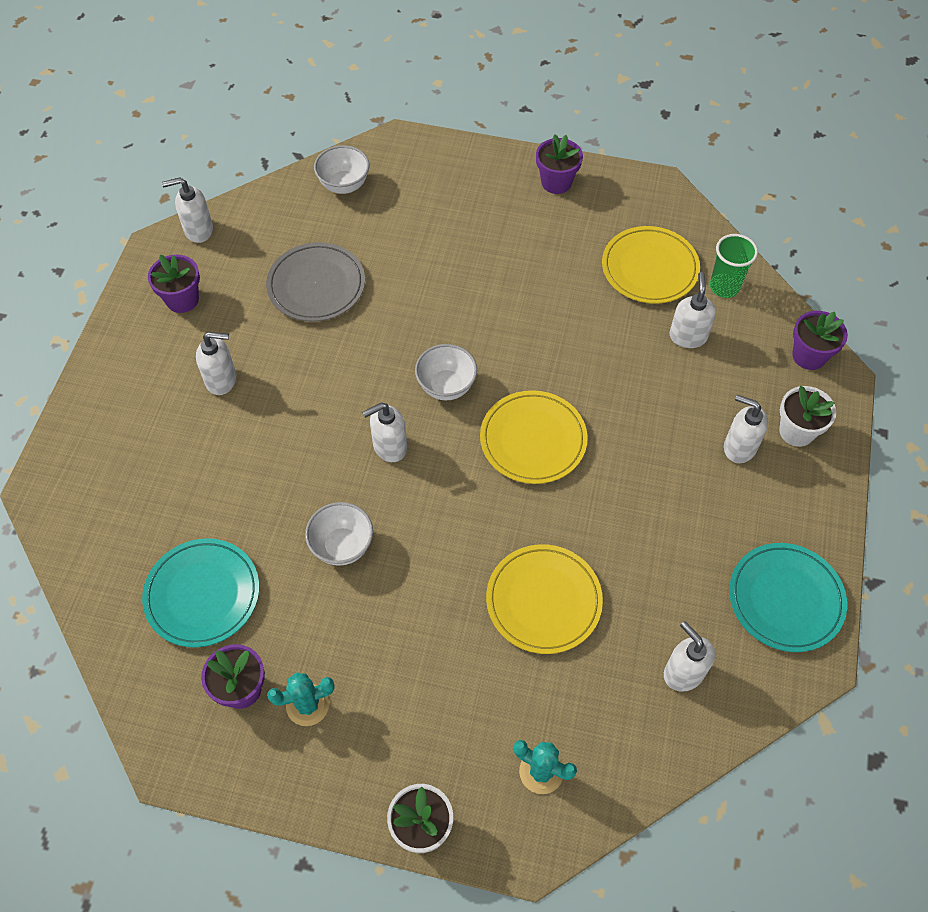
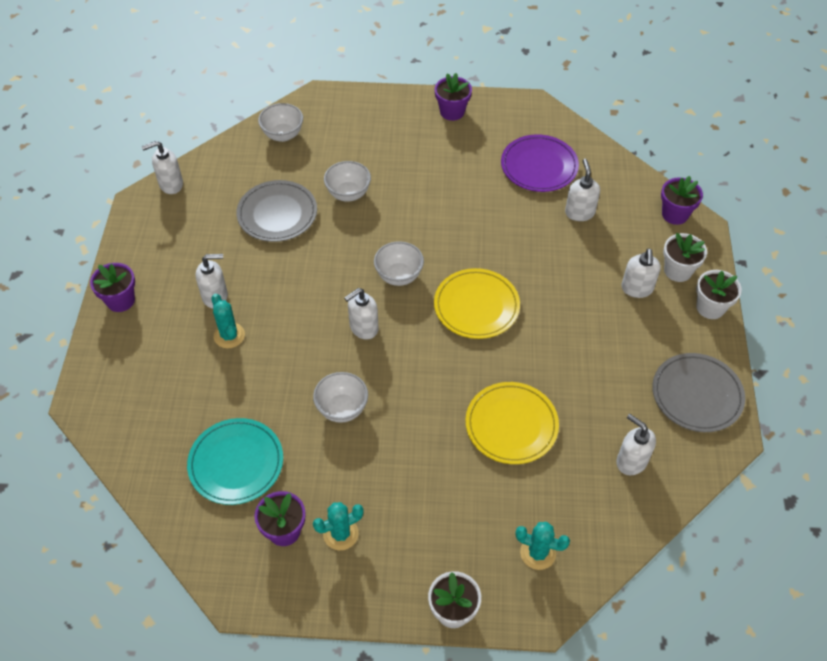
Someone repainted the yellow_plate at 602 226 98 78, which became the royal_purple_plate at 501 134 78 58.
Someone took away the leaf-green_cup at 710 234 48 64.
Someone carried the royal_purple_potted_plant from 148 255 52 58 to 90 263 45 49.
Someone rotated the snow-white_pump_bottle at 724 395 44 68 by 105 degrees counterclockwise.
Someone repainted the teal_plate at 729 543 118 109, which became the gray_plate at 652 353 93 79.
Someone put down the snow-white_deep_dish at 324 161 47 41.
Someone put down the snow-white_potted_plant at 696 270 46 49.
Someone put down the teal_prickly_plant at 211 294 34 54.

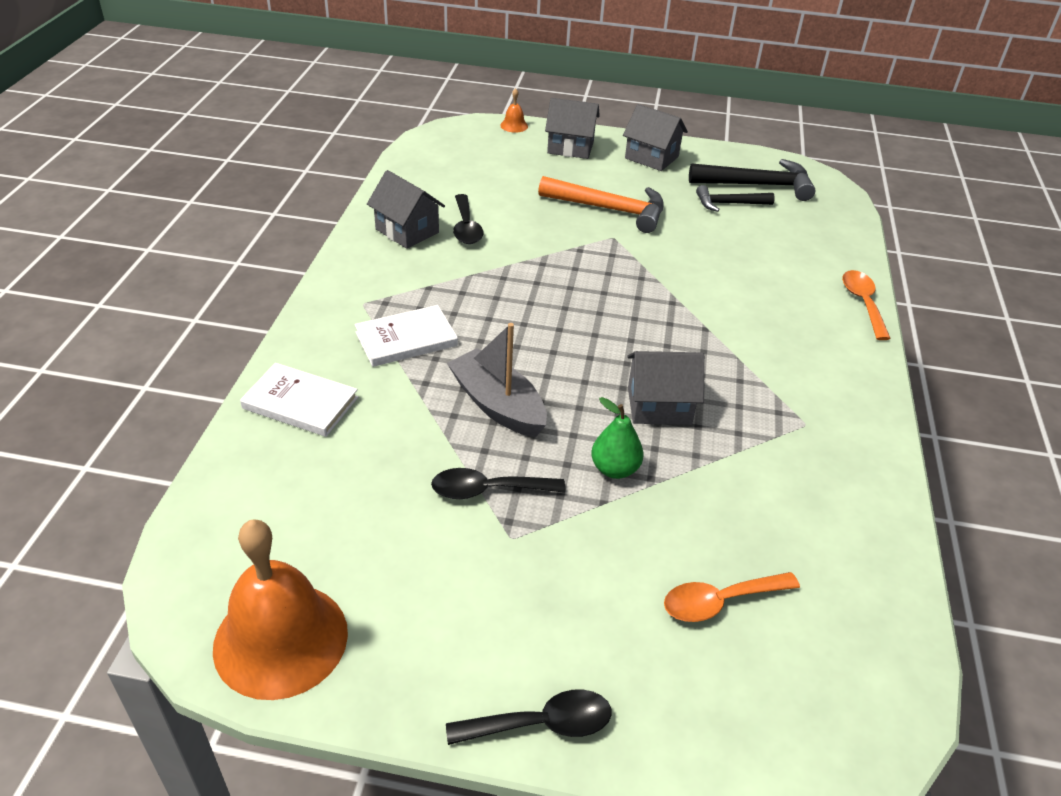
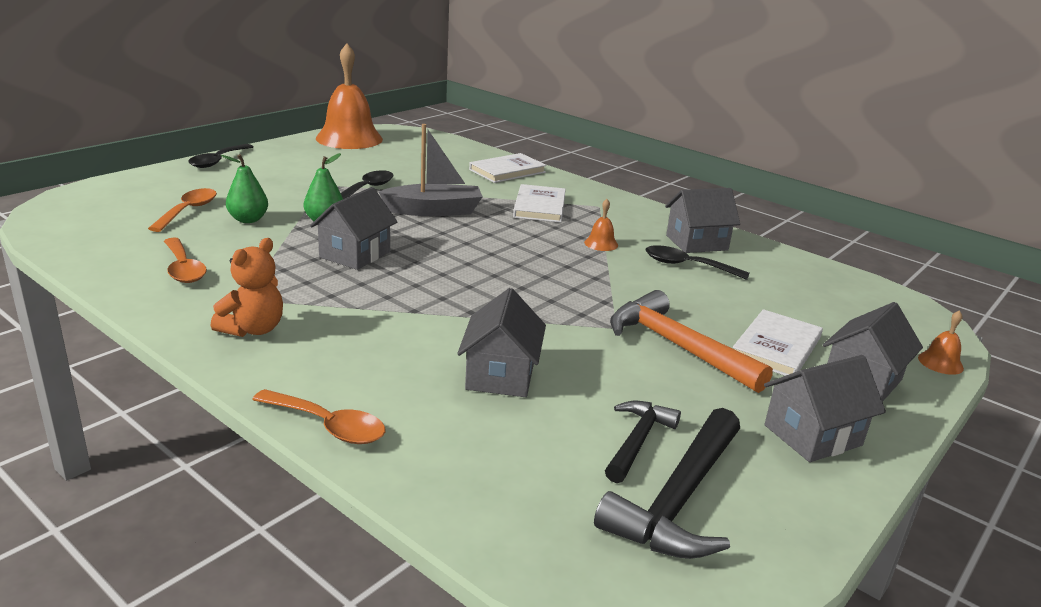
Someone rotated the bright_orange_claw_hammer at 538 176 126 57 by 90 degrees clockwise.
Someone put down the leaf-green_toy_pear at 221 154 47 69.
Someone put down the bright_orange_school_bell at 584 199 34 52.
Someone put down the bright_orange_spoon at 164 238 43 45.
Someone put down the bright_orange_teddy_bear at 211 238 72 99.
Someone put down the gray_house at 457 288 89 109.
Someone put down the snow-white_book at 733 309 90 67.

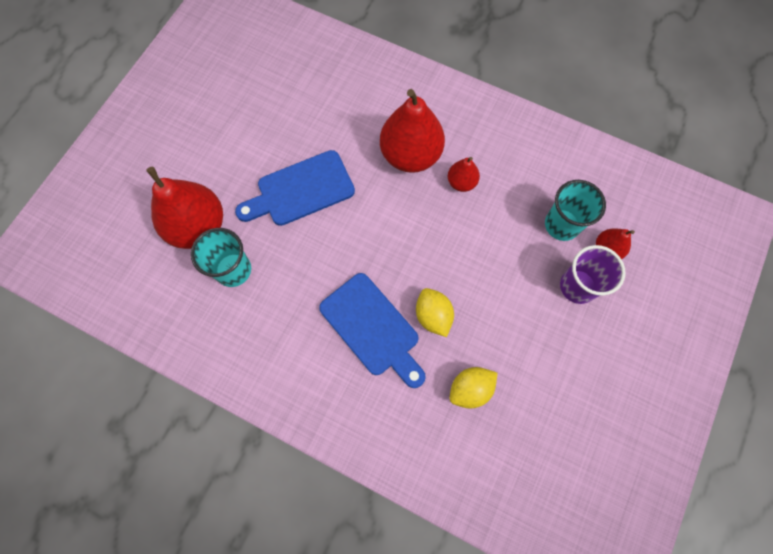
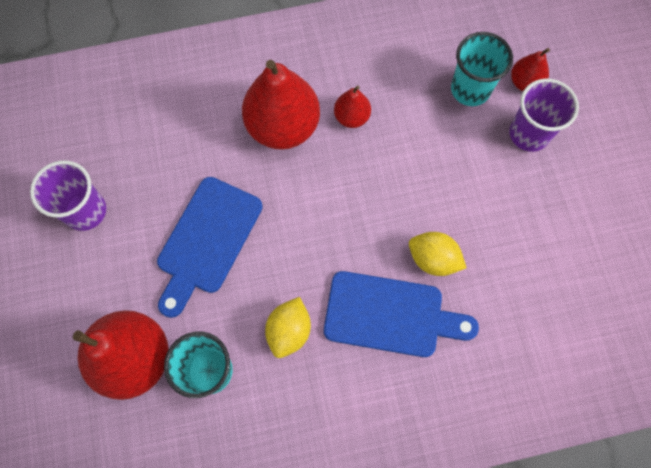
Someone carried the yellow_toy_lemon from 449 367 49 42 to 265 297 46 61.
Someone put down the royal_purple_cup at 30 161 76 70.

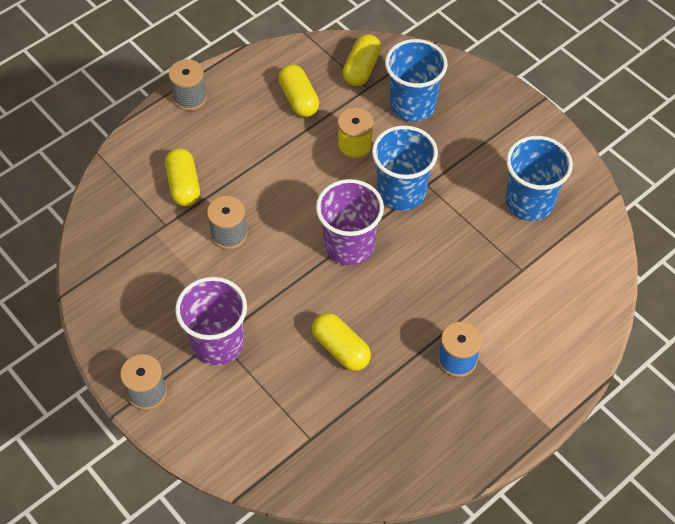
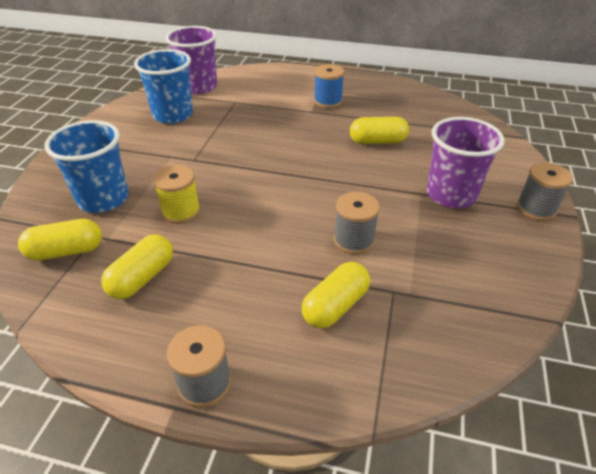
Someone took away the blue_cup at 372 125 66 86.
Someone carried the royal_purple_cup from 316 179 68 87 to 165 26 52 68.
Someone rotated the yellow_pill_shape at 312 313 59 58 by 75 degrees clockwise.

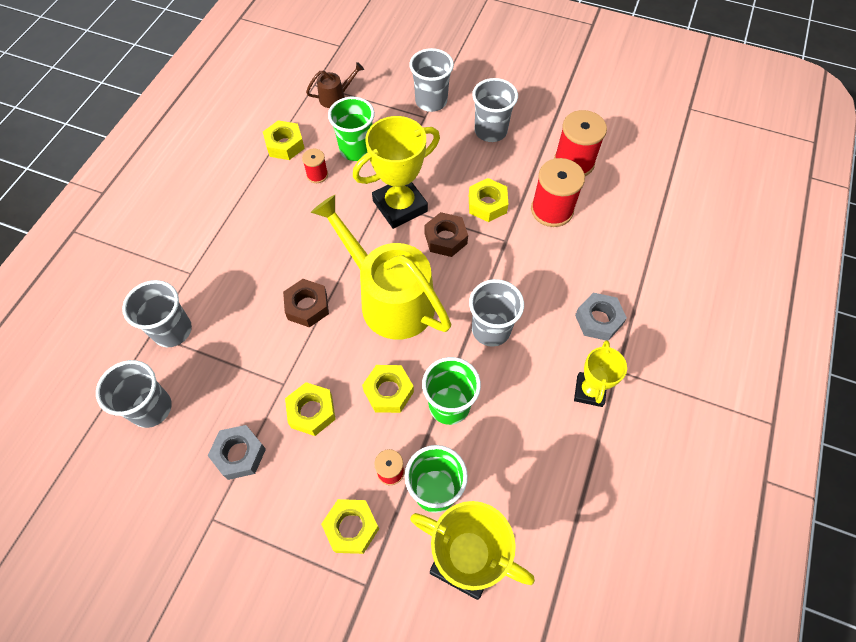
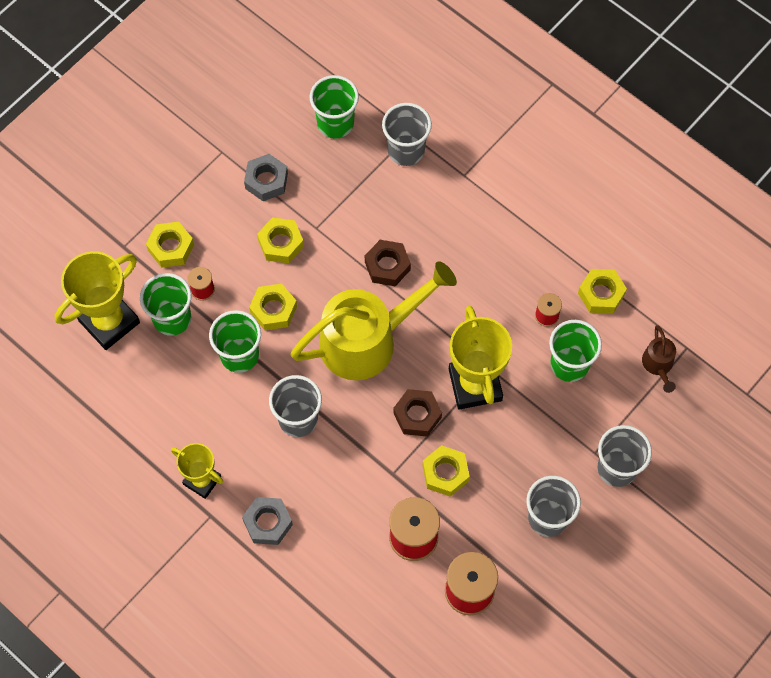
Someone repainted the gray_cup at 96 360 76 68, which became the leaf-green_cup at 309 75 50 64.

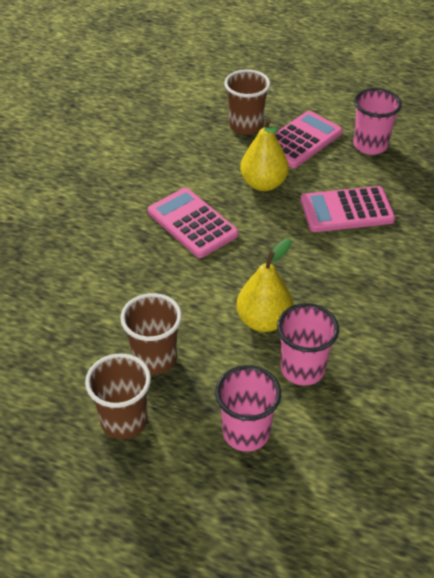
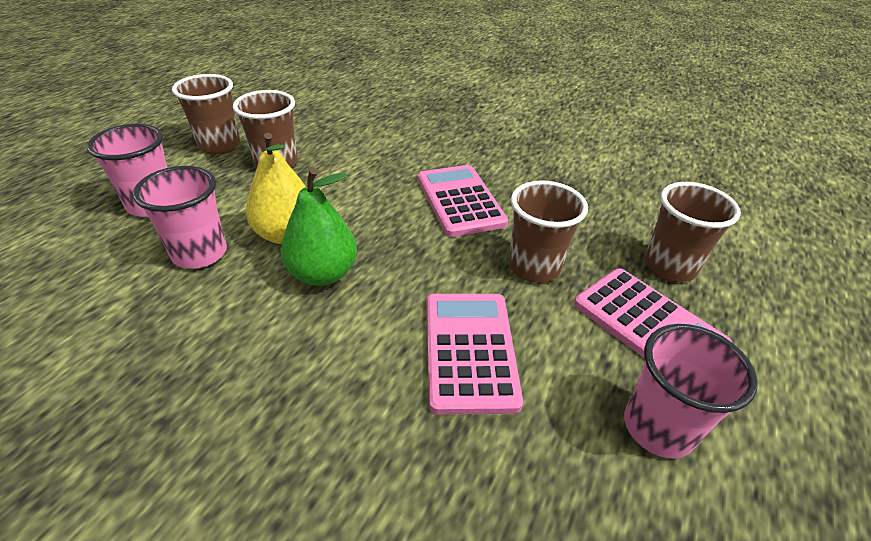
Someone swapped the yellow_toy_pear at 240 118 49 73 for the russet_cup at 509 180 79 102.
Someone rotated the pink_calculator at 148 188 91 70 by 75 degrees counterclockwise.
Someone put down the leaf-green_toy_pear at 281 168 76 118.

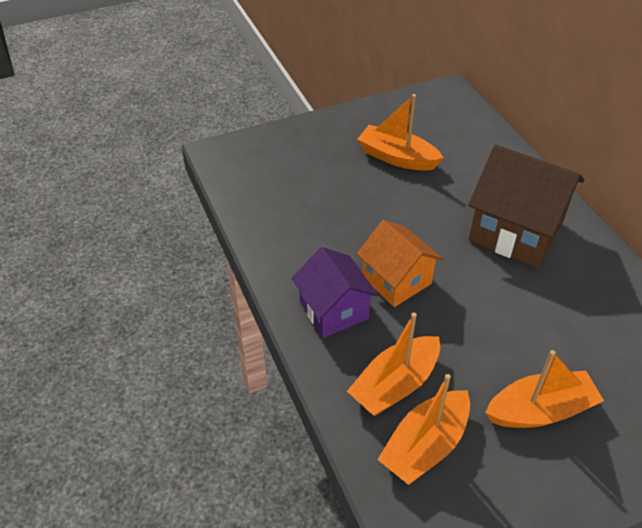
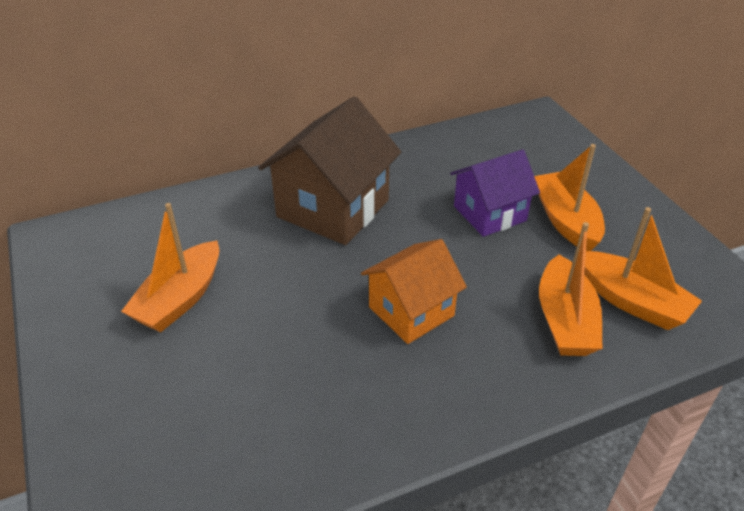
Someone carried the royal_purple_house from 292 247 86 91 to 450 149 90 88.
Someone rotated the bright_orange_toy_boat at 347 312 93 104 by 45 degrees clockwise.

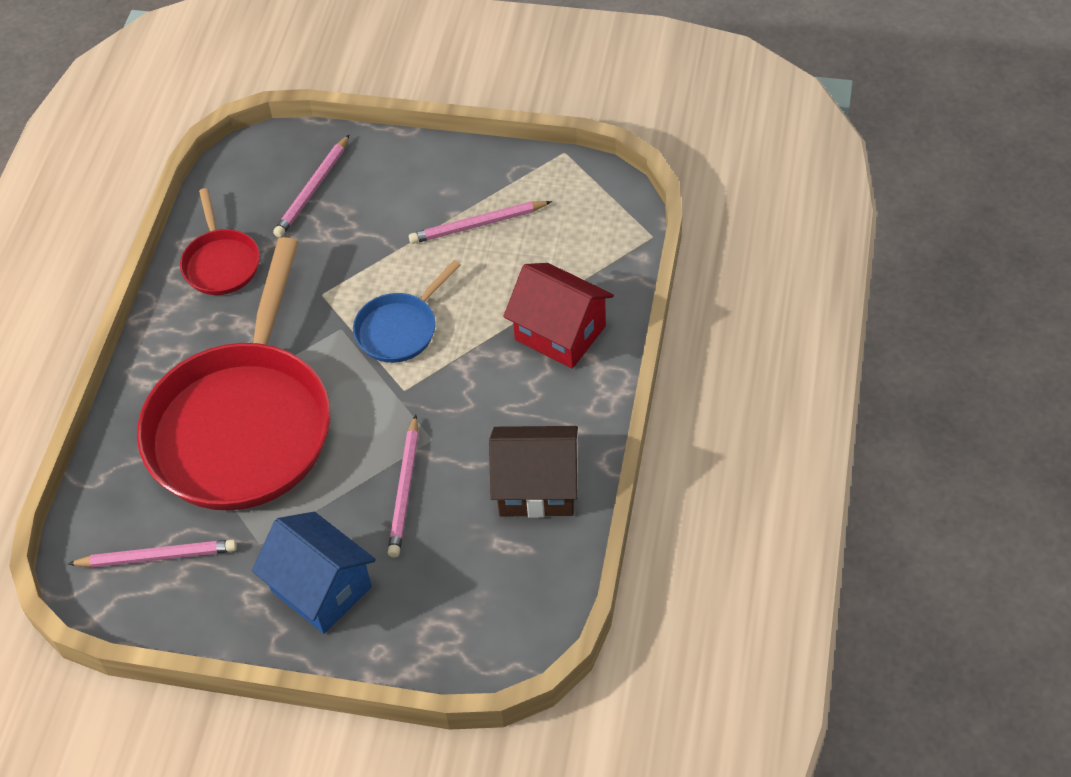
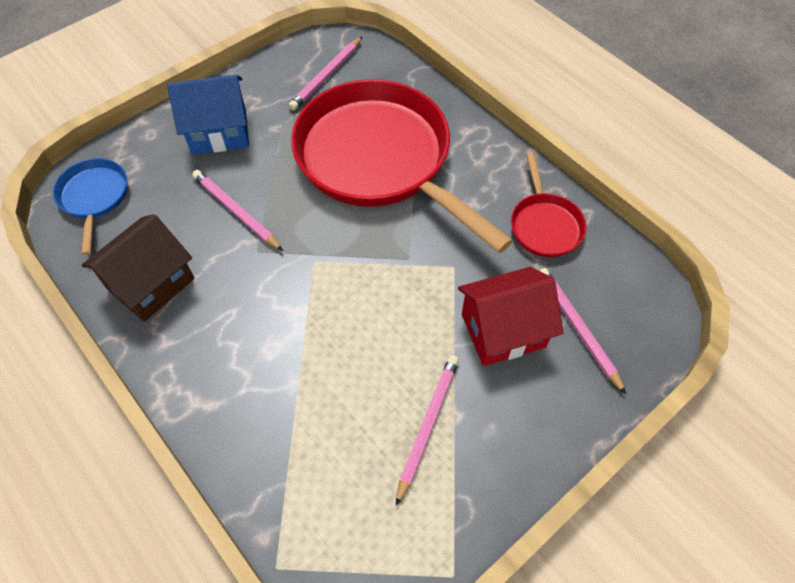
Someone rotated the crimson_frying_pan at 180 188 80 107 by 120 degrees counterclockwise.
Someone carried the blue_frying_pan from 353 260 108 103 to 53 158 74 97.
Someone carried the crimson_house from 503 263 111 106 to 458 267 105 99.

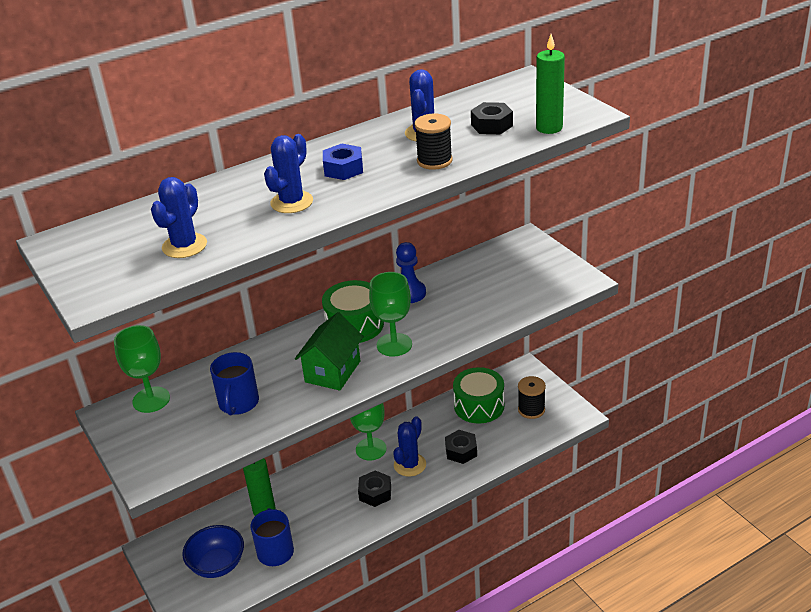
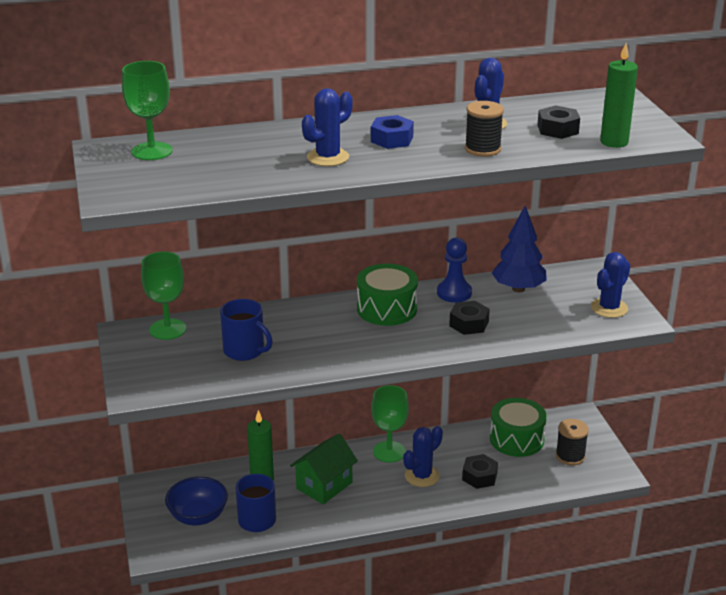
Someone carried the blue_prickly_plant from 151 177 56 81 to 591 252 39 66.
Someone carried the leaf-green_chalice from 369 272 43 85 to 122 61 51 99.
Someone carried the leaf-green_house from 295 312 69 79 to 290 433 68 72.
Someone rotated the blue_tea_mug at 210 352 49 63 by 75 degrees counterclockwise.
Someone carried the ebony_hex_nut from 358 470 33 37 to 449 301 41 34.
Someone put down the blue_fir_tree at 492 205 55 87.

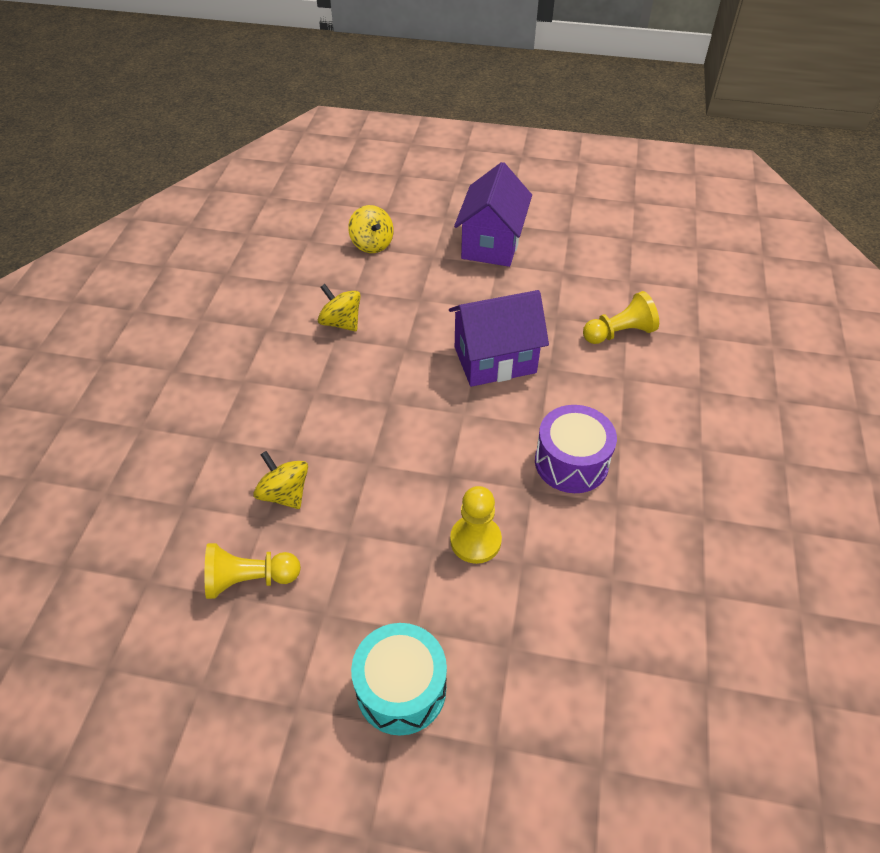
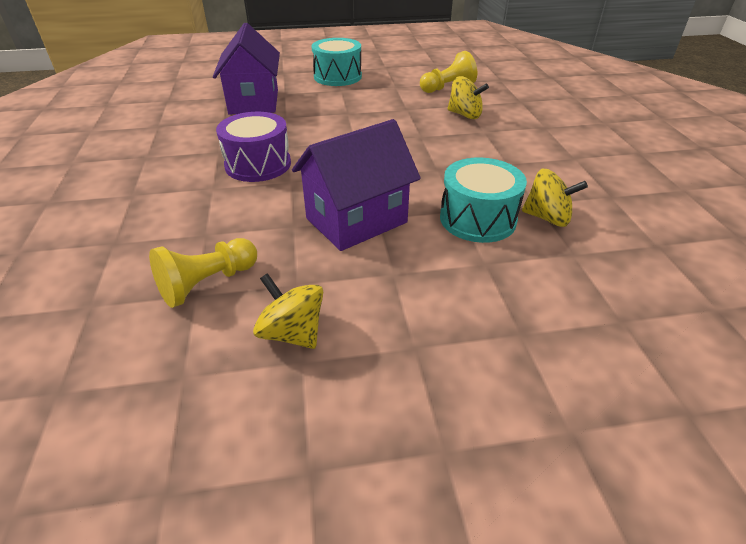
Someone carried the royal_purple_house from 454 162 78 105 to 213 23 67 92.
Someone carried the yellow_whirligig from 348 205 46 48 to 253 273 70 76.
Someone took away the yellow_game_pawn at 450 486 52 78.
Someone put down the teal_toy_drum at 440 158 87 85.

